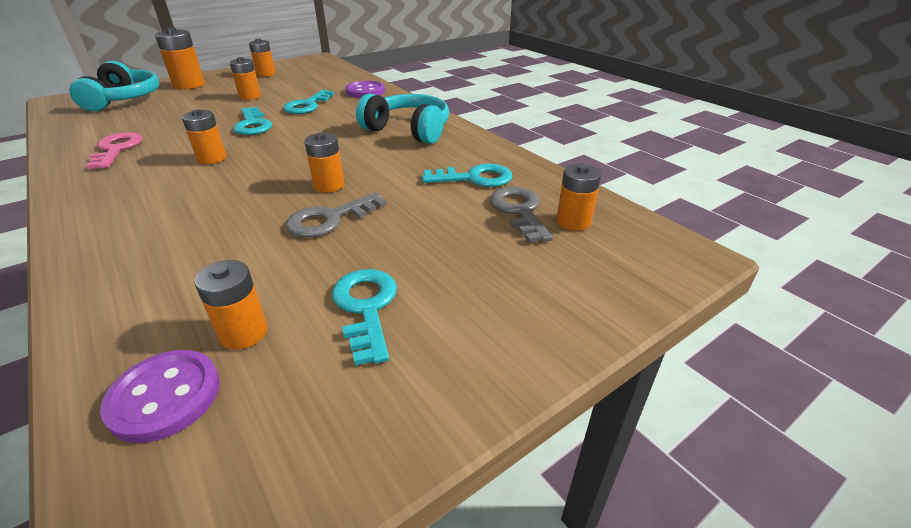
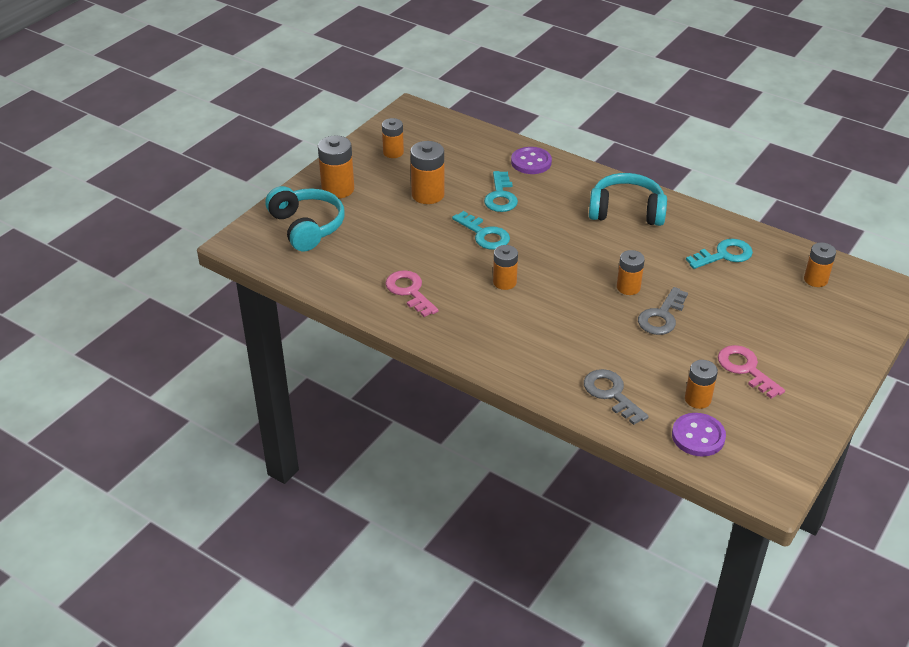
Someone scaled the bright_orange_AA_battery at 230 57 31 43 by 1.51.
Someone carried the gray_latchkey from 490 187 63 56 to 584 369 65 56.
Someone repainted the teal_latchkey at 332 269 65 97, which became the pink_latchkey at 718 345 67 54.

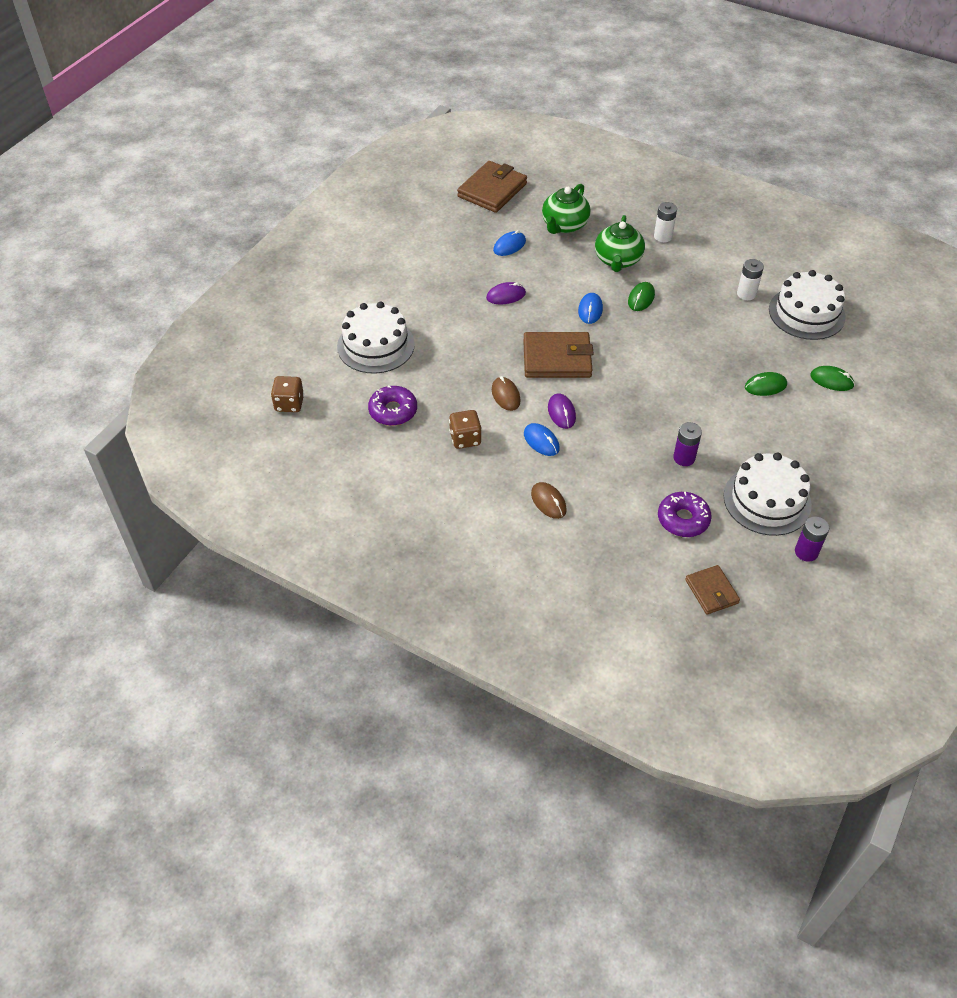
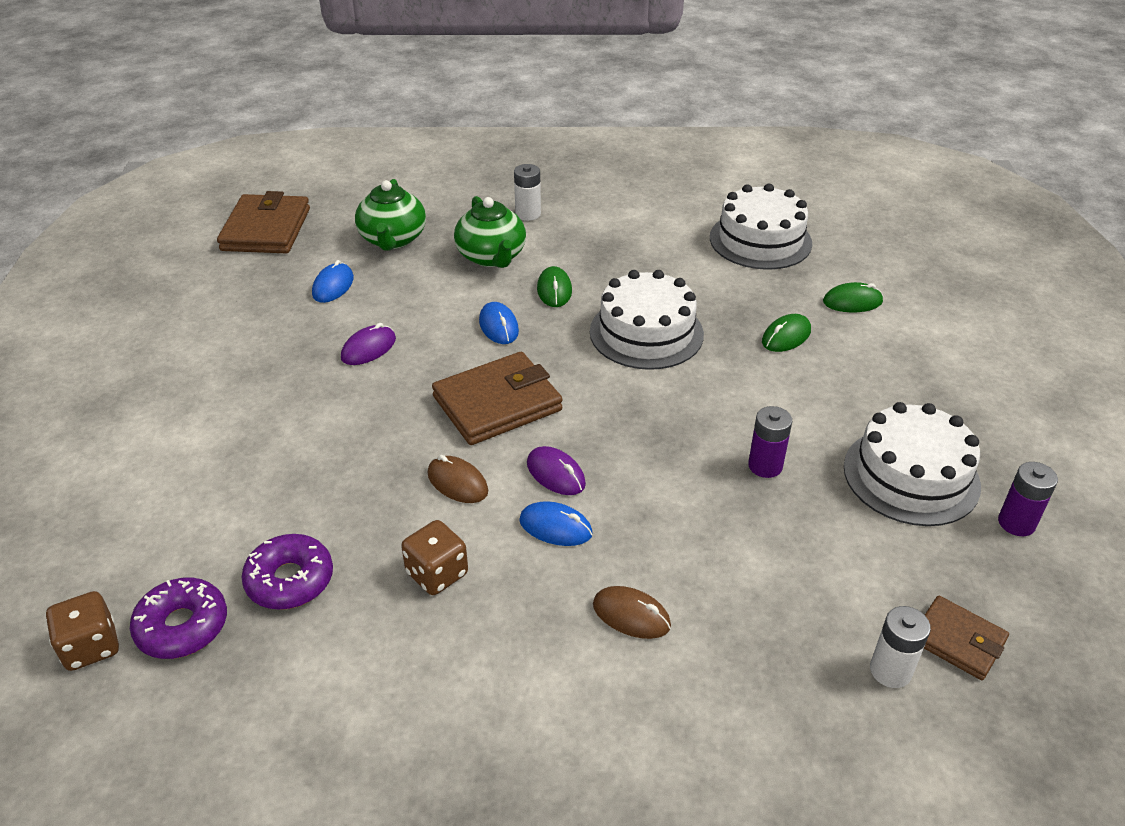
Someone carried the snow-white_AA_battery from 737 259 27 41 to 870 606 61 82.
Someone carried the snow-white_cake from 337 302 78 72 to 590 270 114 100.
Someone carried the royal_purple_doughnut from 658 492 54 45 to 130 577 97 82.

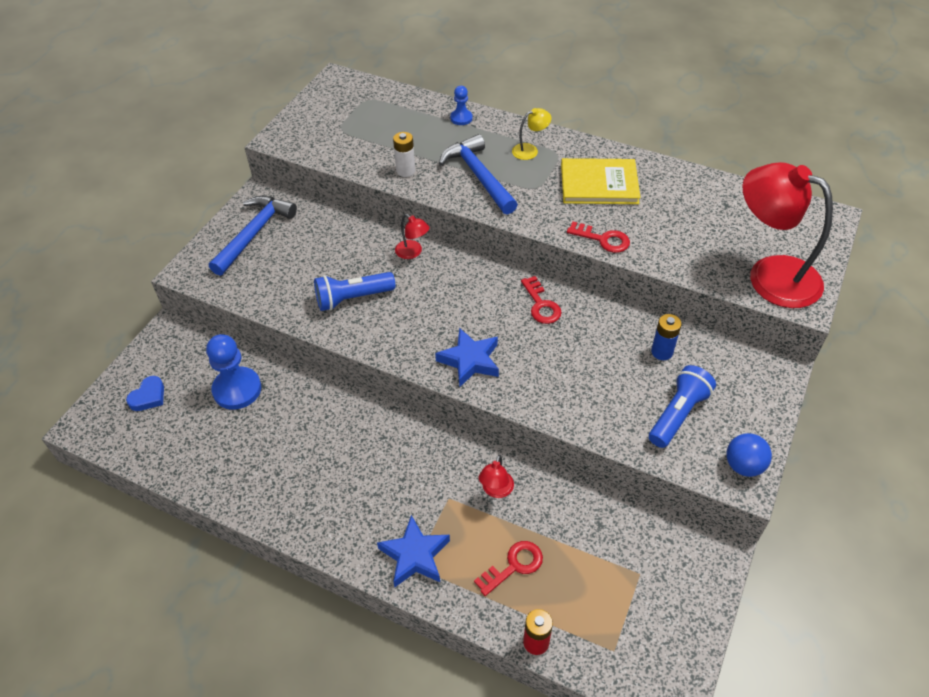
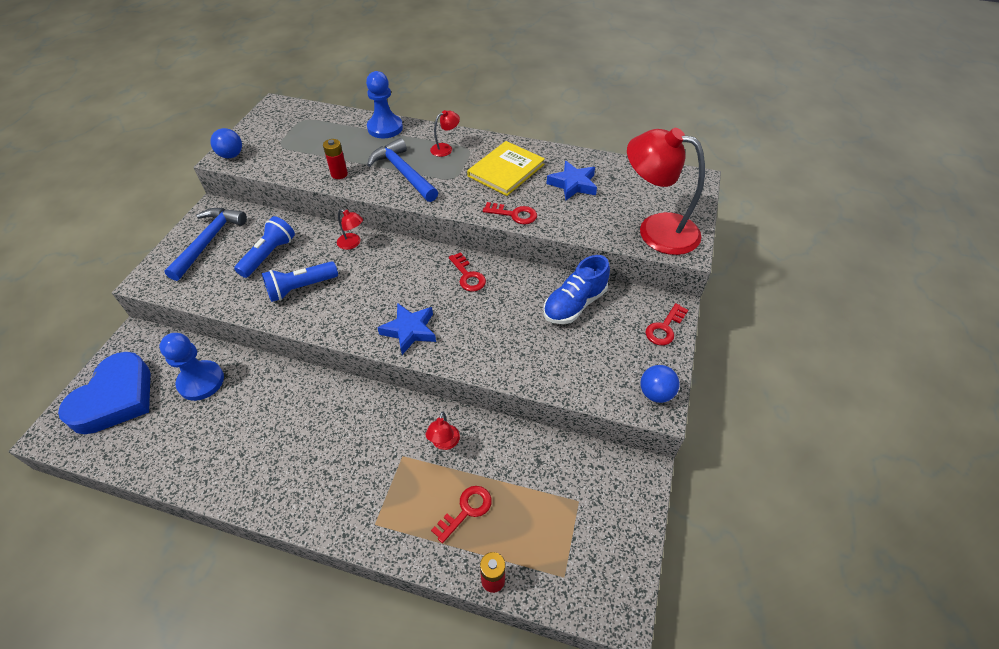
Someone scaled the blue_game_pawn at 450 86 22 39 by 1.87.
Someone repainted the yellow_lamp at 512 108 39 52, which became the crimson_lamp at 430 110 30 47.
Someone repainted the snow-white_AA_battery at 393 132 22 45, which became the crimson_AA_battery at 323 139 25 40.
Someone rotated the yellow_book at 561 158 80 46 by 45 degrees counterclockwise.
Someone swapped the blue_AA_battery at 651 314 31 46 for the blue_lace-up_shoe at 543 255 67 69.
Someone carried the blue_torch from 649 365 67 83 to 234 216 61 62.
Someone scaled the blue_heart_shape at 126 376 38 35 by 2.35.
Someone carried the blue_star_shape from 377 515 73 72 to 546 161 51 39.
Someone put down the blue_play_ball at 210 128 32 30.
Someone put down the crimson_latchkey at 646 303 42 42.

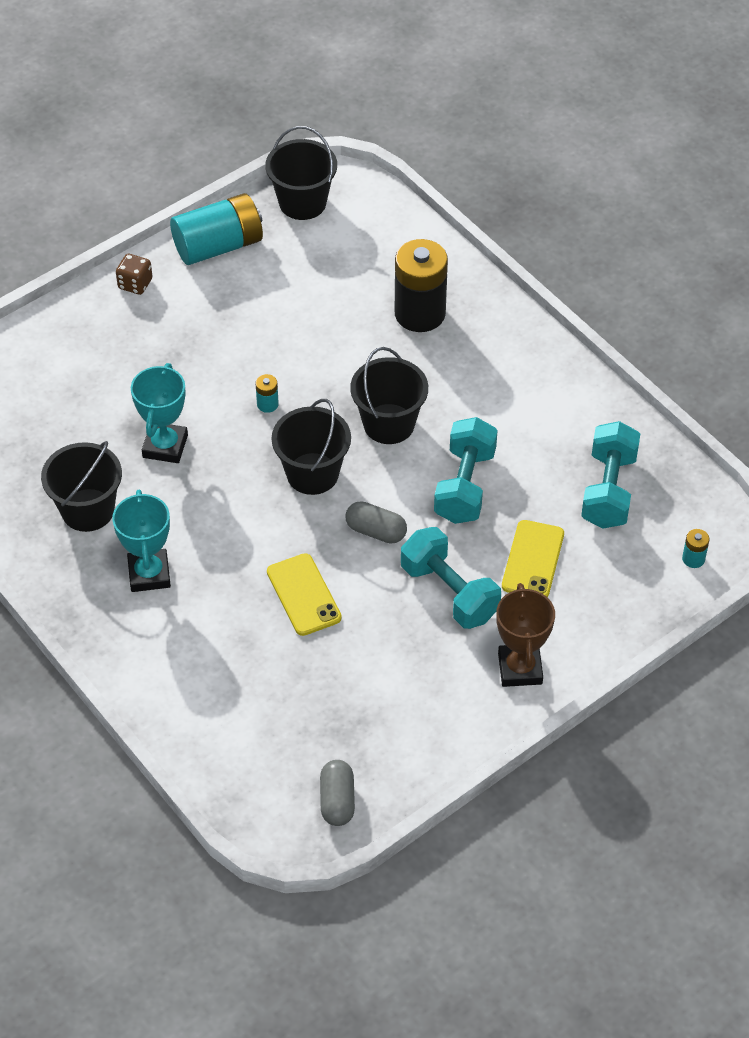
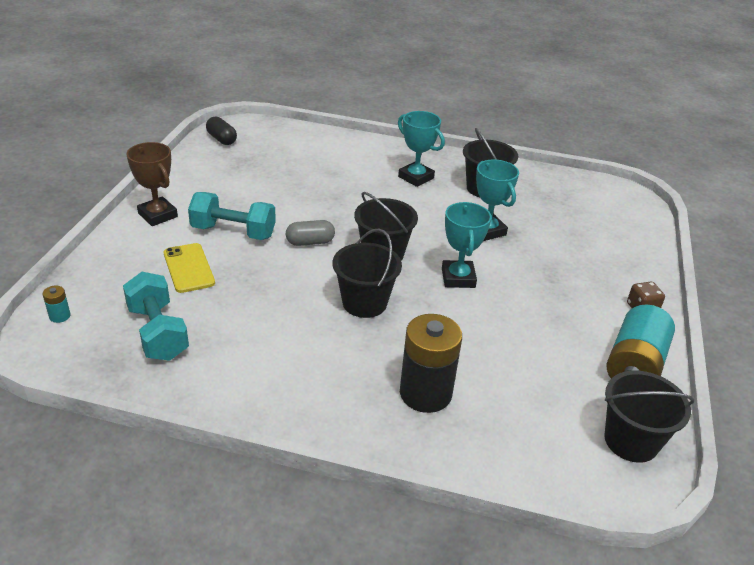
Someone swapped the teal_AA_battery at 255 374 24 39 for the teal_trophy at 442 202 49 86.
Someone took away the teal_dumbbell at 434 417 64 107.
Someone took away the yellow_smartphone at 267 553 75 83.
Someone repainted the gray_pill_shape at 320 760 35 66, which became the ebony_pill_shape at 206 117 31 28.

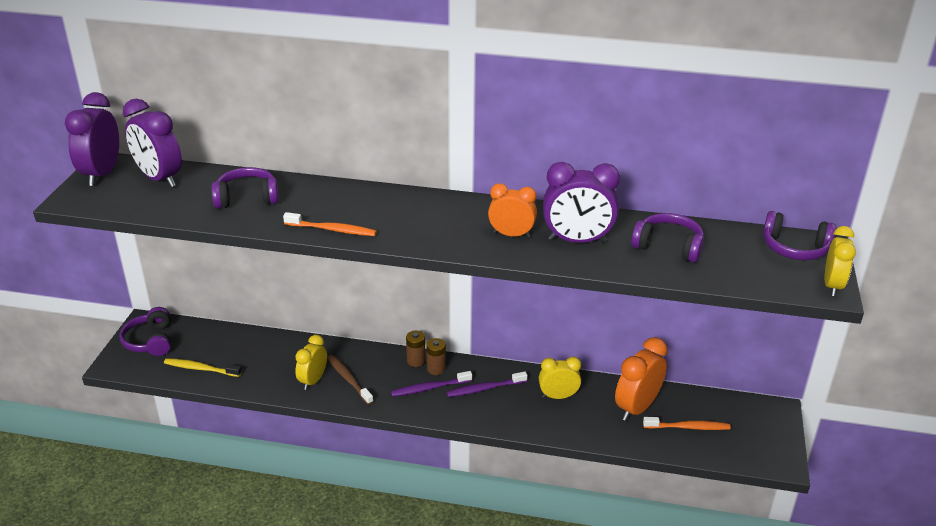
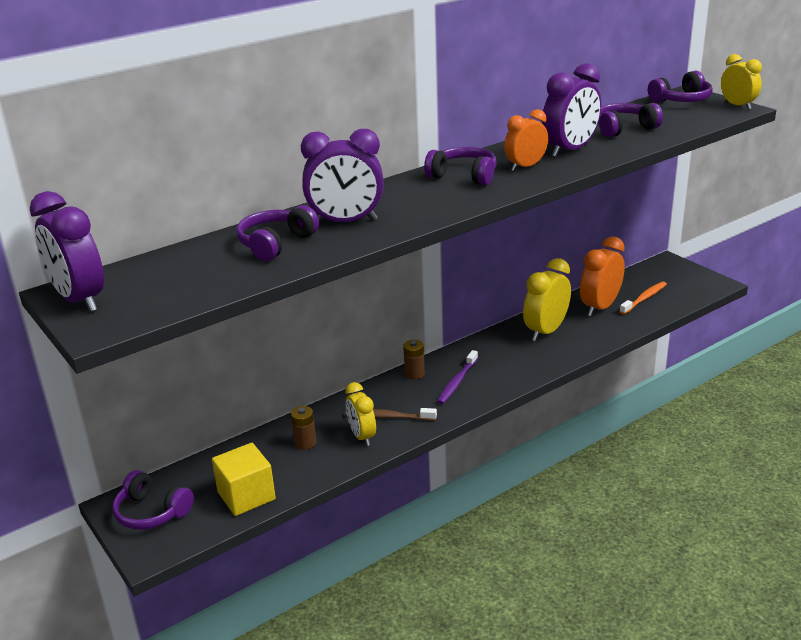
Someone carried the royal_purple_clock from 123 99 59 88 to 301 129 83 95.
Someone took away the bright_orange_tooth_brush at 283 212 94 24.
Someone rotated the bright_orange_clock at 615 337 53 84 by 45 degrees clockwise.
Someone carried the russet_AA_battery from 426 338 20 37 to 291 406 25 44.
Someone scaled the yellow_clock at 539 357 42 42 by 1.53.
Someone swapped the yellow_tooth_brush at 164 358 77 19 for the yellow_block at 212 443 64 73.
Someone took away the royal_purple_tooth_brush at 447 372 80 25.
Someone put down the royal_purple_headset at 424 147 73 38.

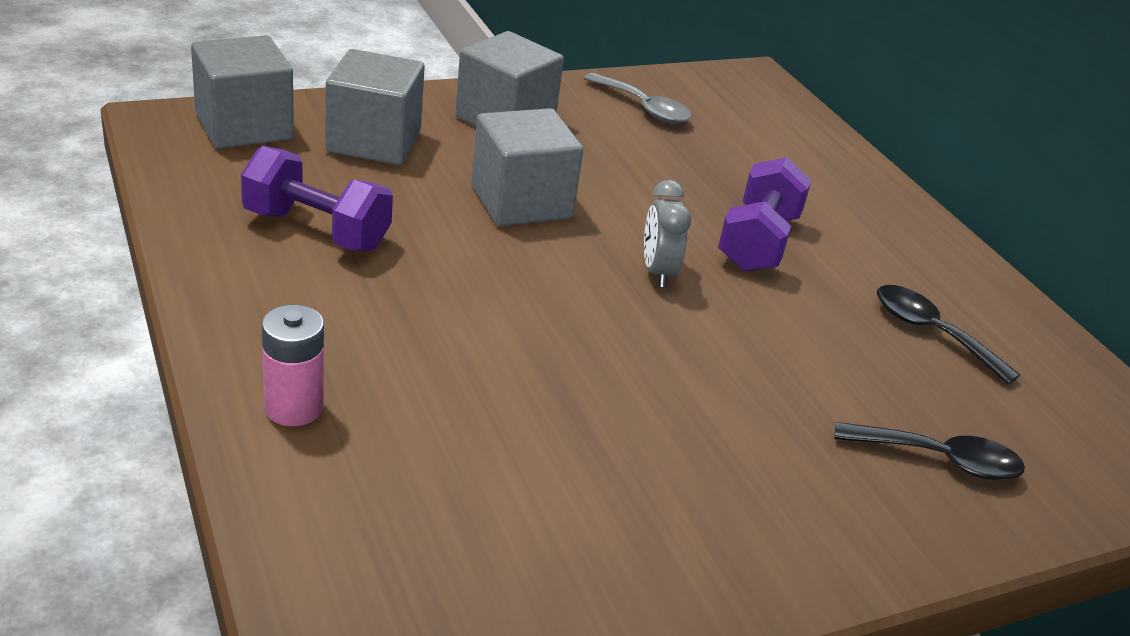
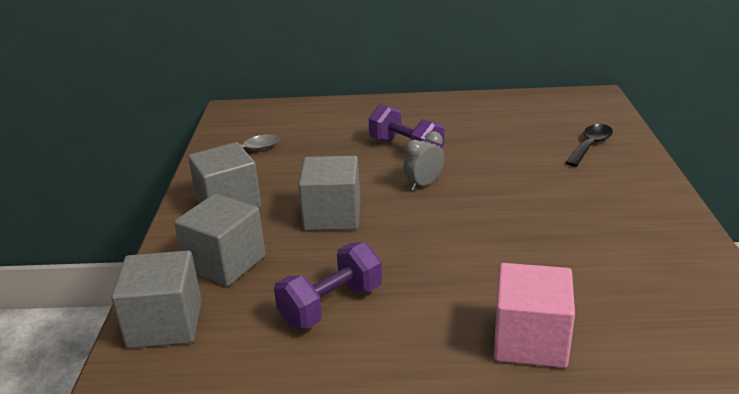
Someone rotated the gray_clock at 644 180 47 107 by 120 degrees clockwise.
Someone took away the ebony_spoon at 877 285 143 99.
Someone swapped the pink_AA_battery at 262 305 62 121 for the pink_block at 494 263 81 105.

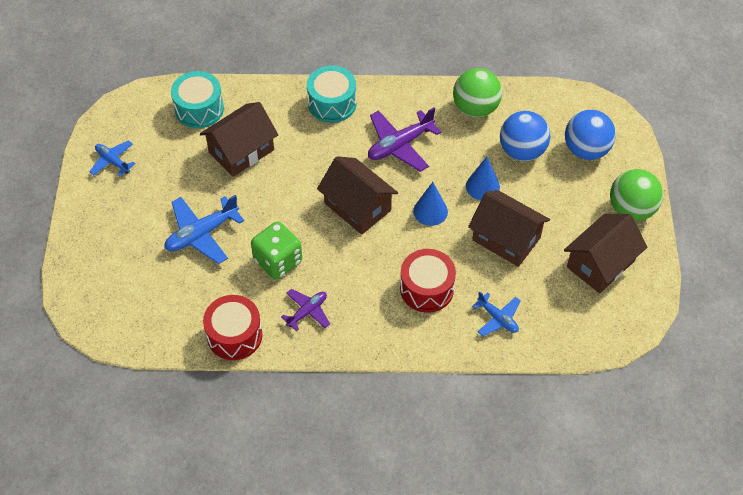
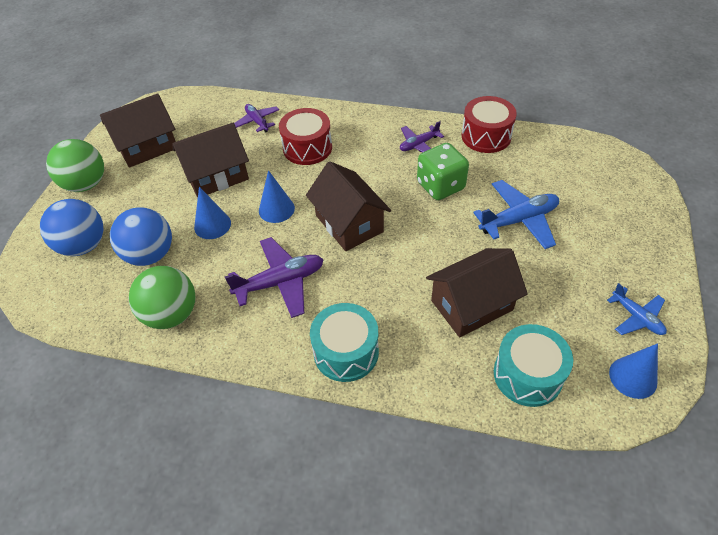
Someone rotated the russet_house at 468 190 82 77 by 75 degrees counterclockwise.
Someone repainted the blue_aeroplane at 472 291 49 45, which became the royal_purple_aeroplane at 234 104 45 29.
Someone put down the blue_cone at 609 343 49 56.

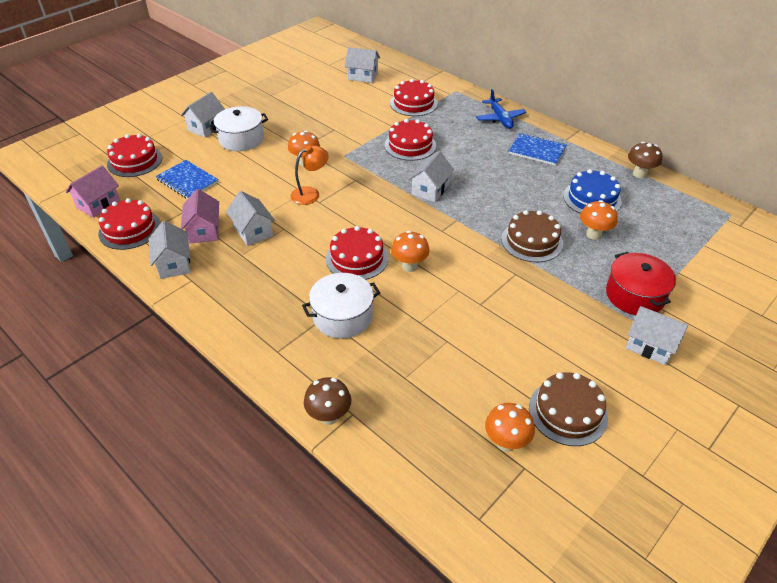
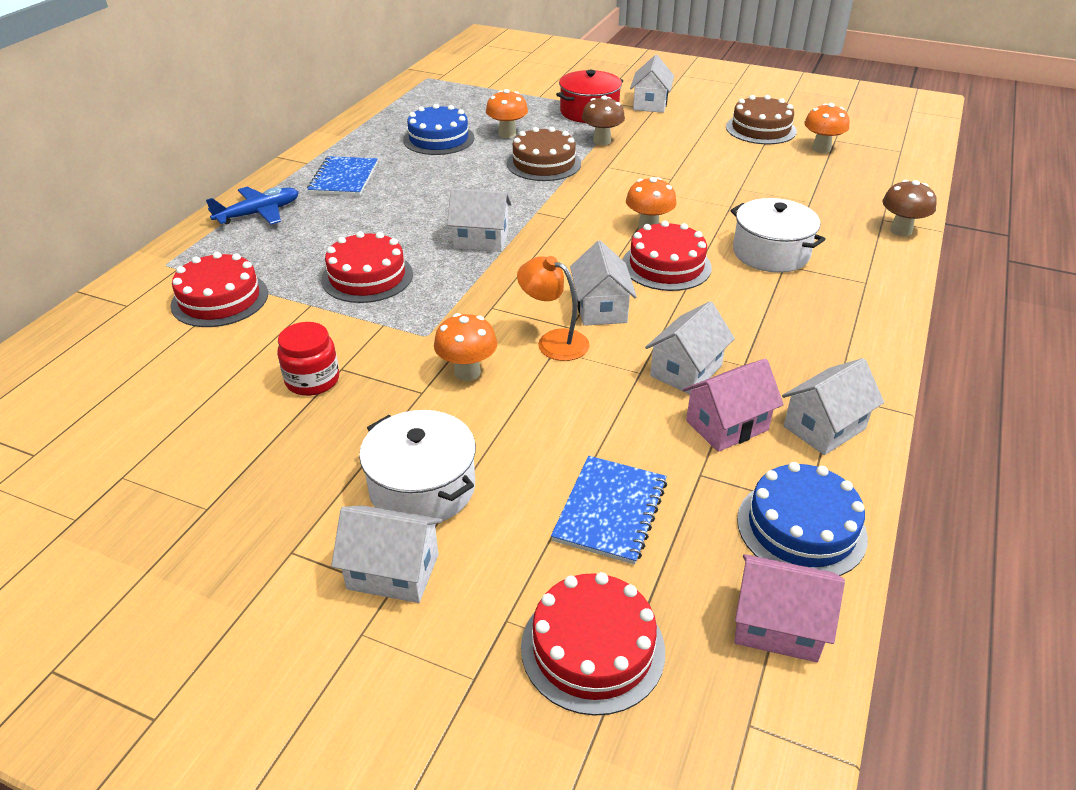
Someone carried the snow-white_house from 345 47 35 36 to 570 240 67 86.
Someone carried the russet_fungus from 628 142 34 36 to 582 96 43 49.
Someone repainted the crimson_cake at 98 198 62 52, which became the blue_cake at 737 462 131 114.
Someone put down the crimson_preserve_jar at 277 322 62 74.

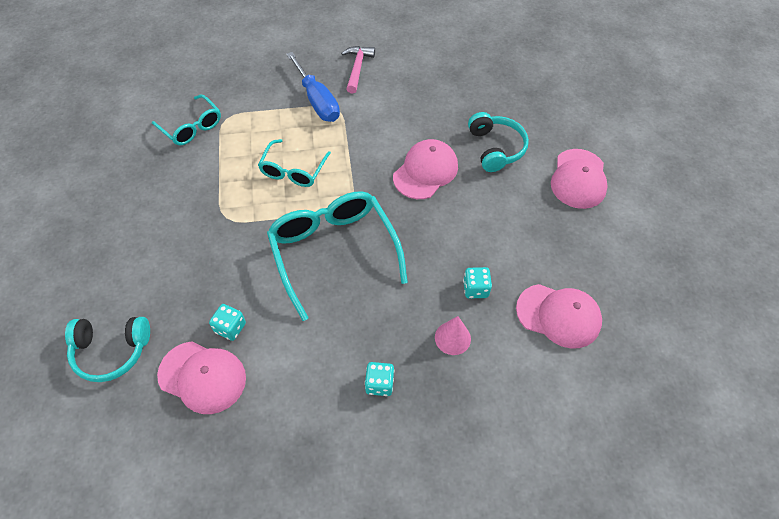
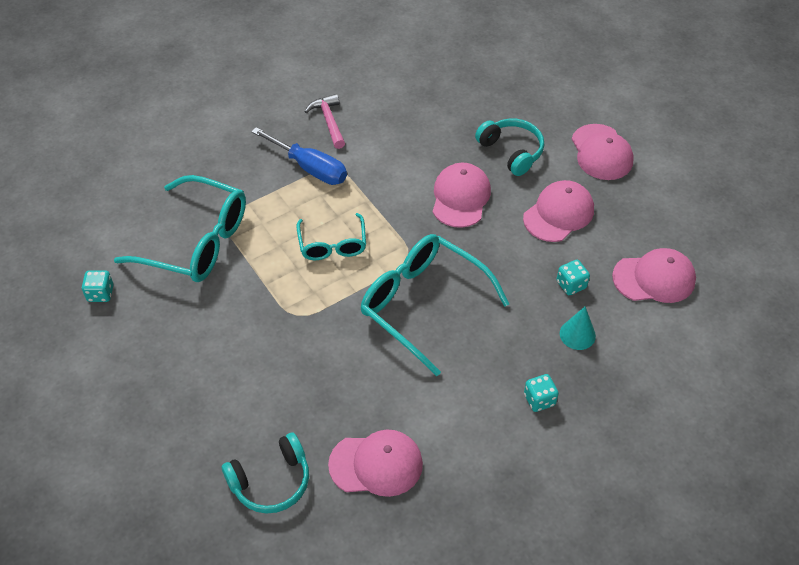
Someone scaled the teal_eyeglasses at 152 94 69 51 by 1.76.
Someone carried the teal_dice from 209 304 37 37 to 82 270 32 32.
Someone repainted the pink_cone at 435 316 36 39, which became the teal_cone at 560 307 36 43.
Someone put down the pink_cap at 523 180 71 62.

